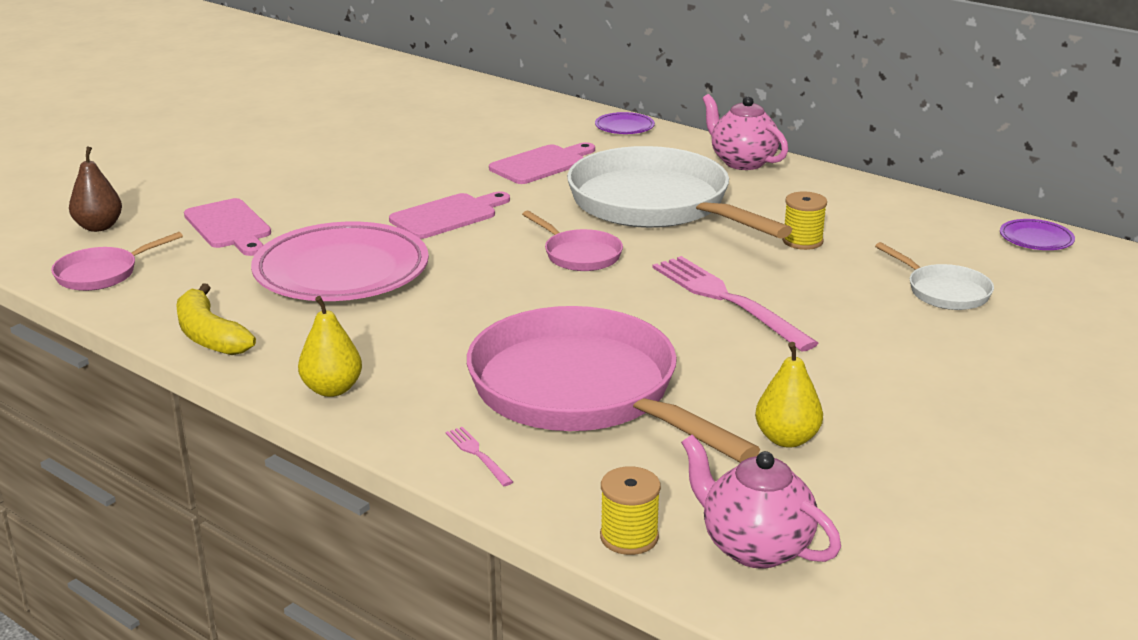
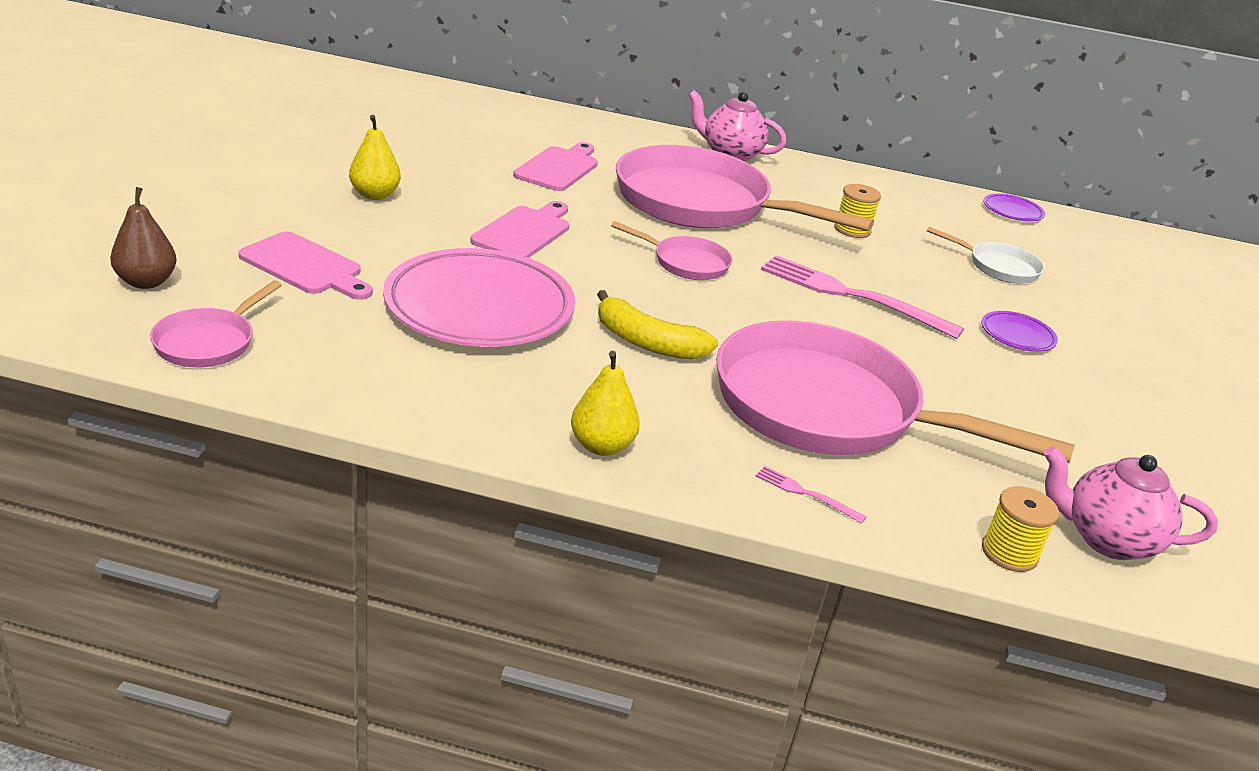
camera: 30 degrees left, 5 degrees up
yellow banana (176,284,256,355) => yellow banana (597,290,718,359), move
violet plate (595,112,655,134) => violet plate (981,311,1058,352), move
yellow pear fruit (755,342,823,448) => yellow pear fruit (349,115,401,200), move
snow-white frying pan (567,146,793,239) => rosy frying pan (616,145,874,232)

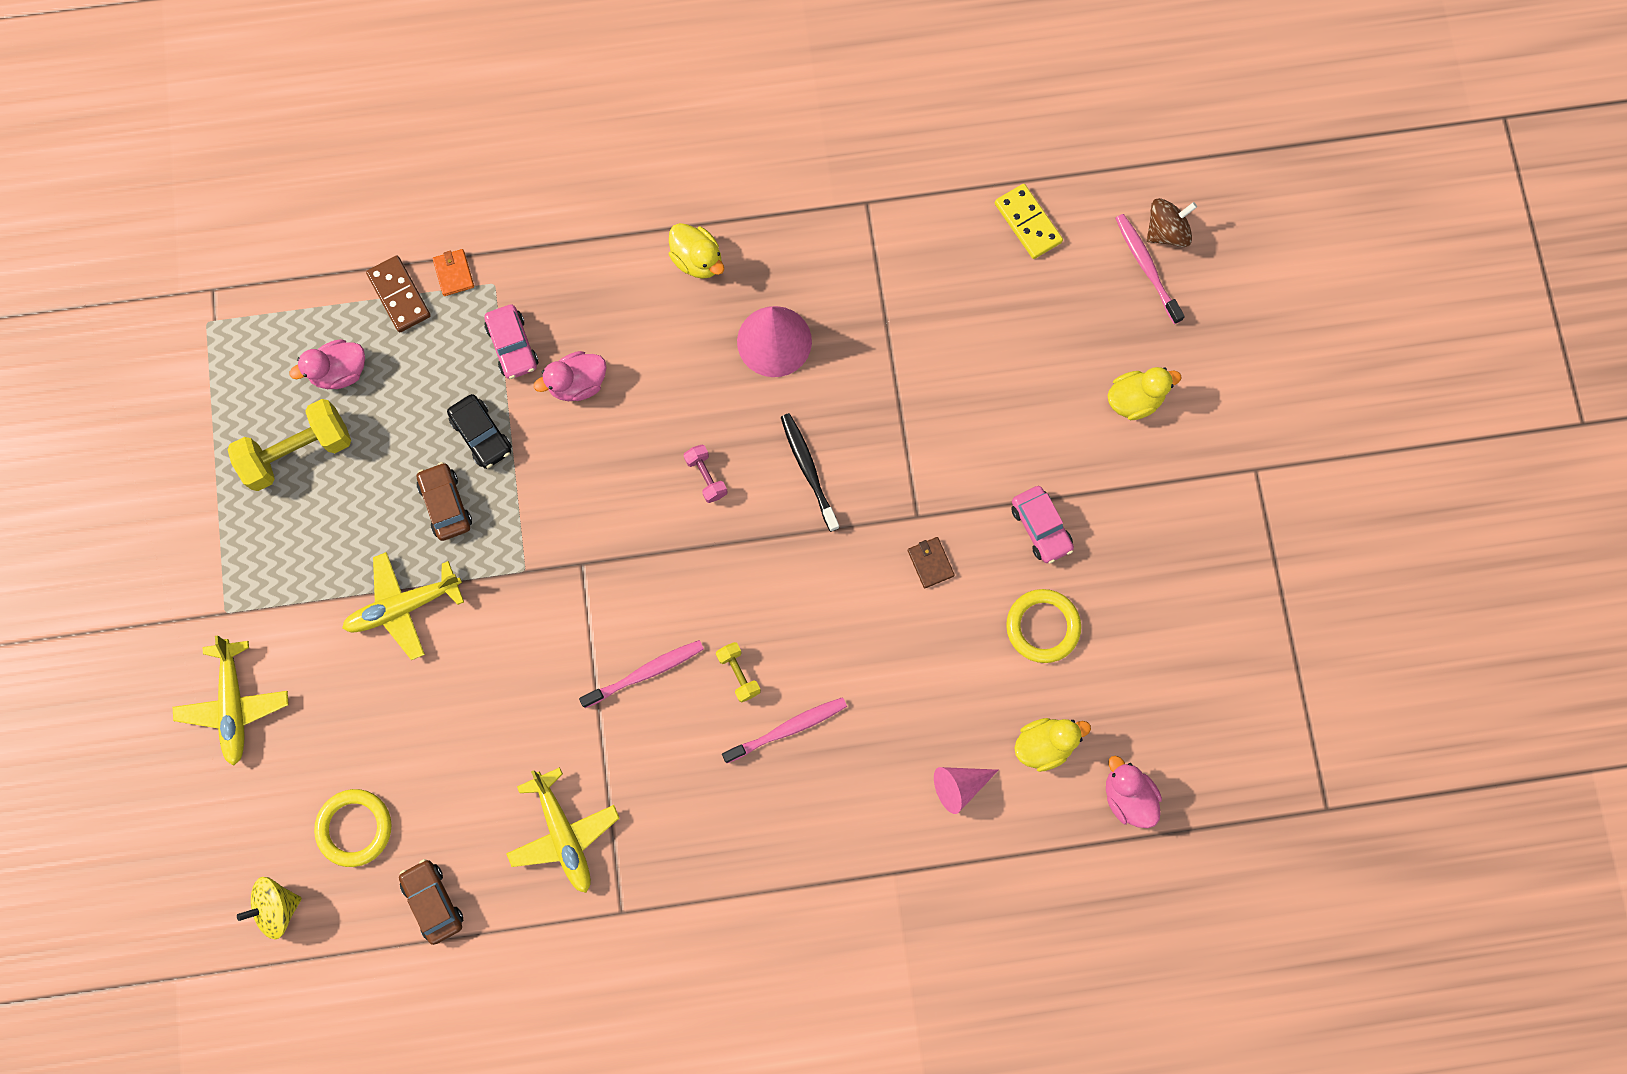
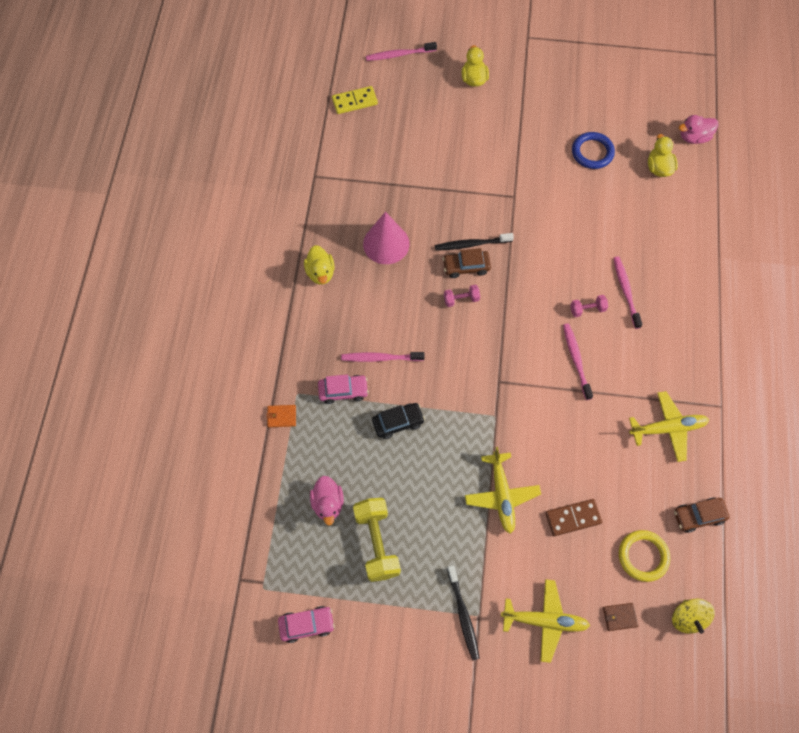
camera: 75 degrees left, 10 degrees down
rosy cone shape (934,767,998,814) => nothing
russet toy top (1147,198,1197,247) => nothing
nothing => jet-black dental brush (447,565,480,661)
russet domino tile (366,256,431,332) => russet domino tile (545,499,602,536), move
russet automobile (417,462,472,541) => russet automobile (443,248,491,278), move
russet billfold (908,537,955,588) => russet billfold (603,603,638,631), move
rosy automobile (1011,486,1074,564) => rosy automobile (278,606,335,643), move
rosy duck (534,351,606,401) => rosy dental brush (341,352,425,362)
yellow dumbbell (716,642,761,702) => rosy dumbbell (570,295,608,317)
yellow torus (1006,589,1081,663) => cobalt torus (572,132,615,169)
yellow duck (669,223,724,279) => yellow duck (304,245,335,285), 105 degrees clockwise

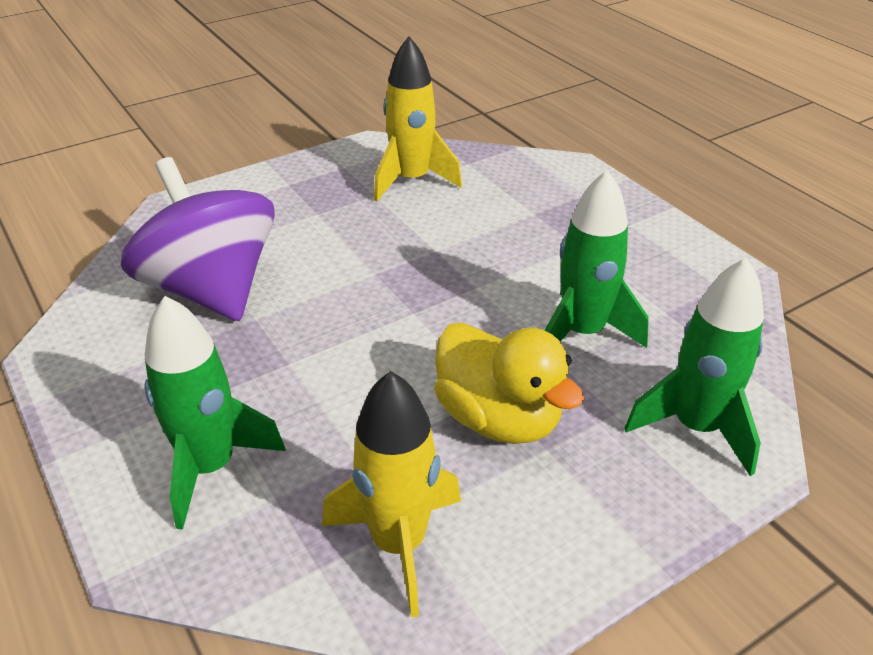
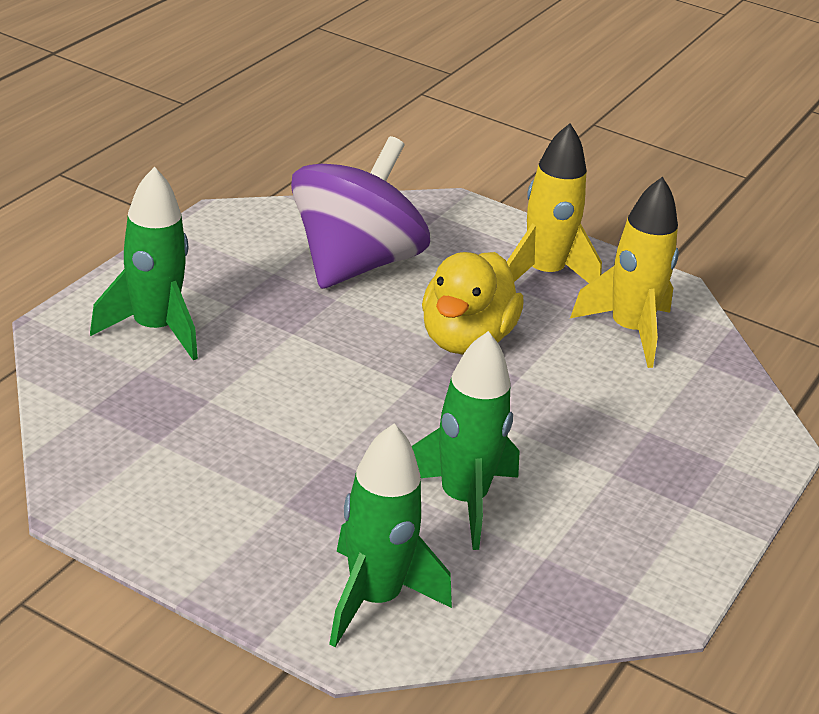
camera: 60 degrees right, 5 degrees down
yellow spaceship (322,371,461,618) => yellow spaceship (507,123,602,283), move
yellow duck (434,322,584,444) => yellow duck (422,252,524,355), move

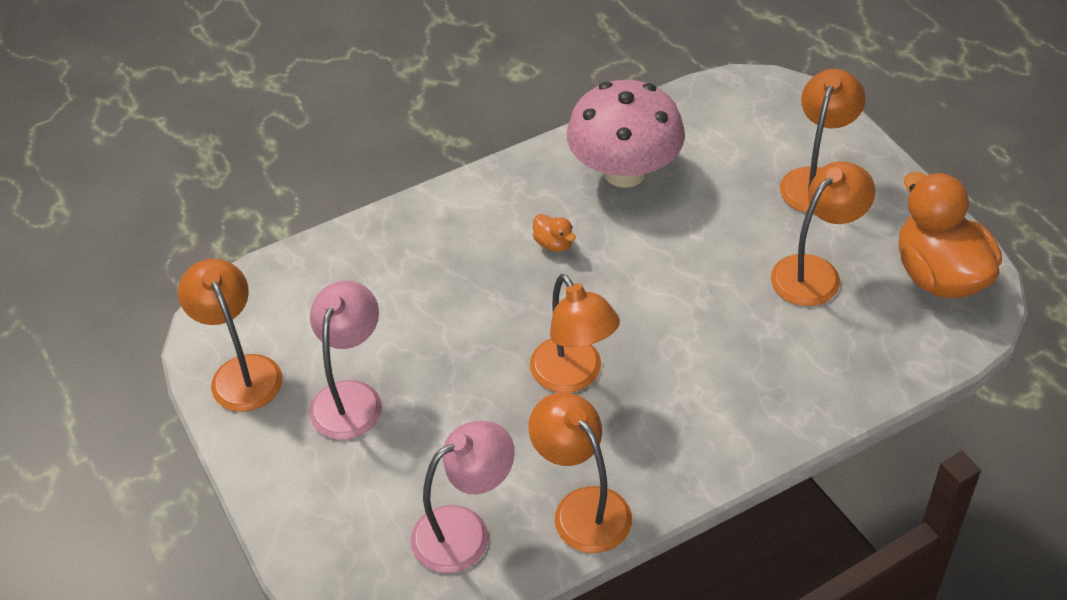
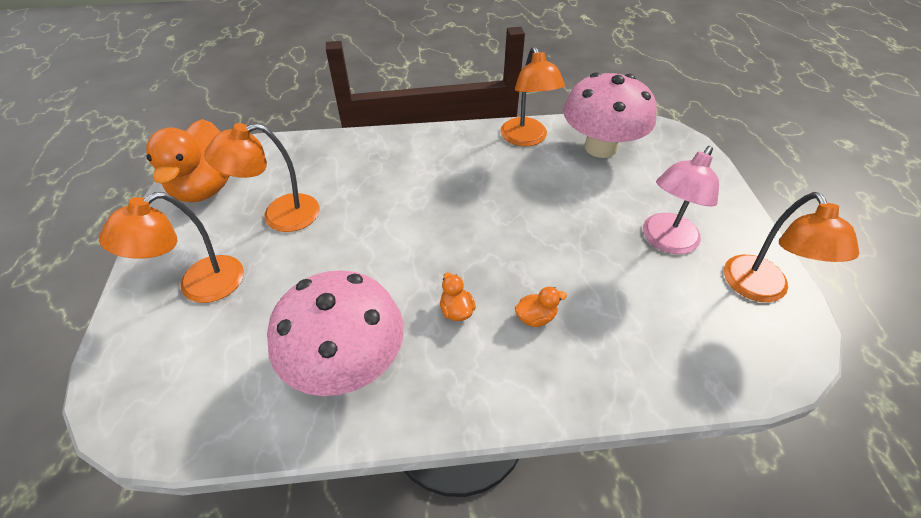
camera: 160 degrees left, 0 degrees up
orange-coloured lamp (530,274,620,392) => nothing
nothing => orange-coloured duck (515,287,567,327)
rosy lamp (411,421,515,573) => rosy toadstool (563,72,657,158)

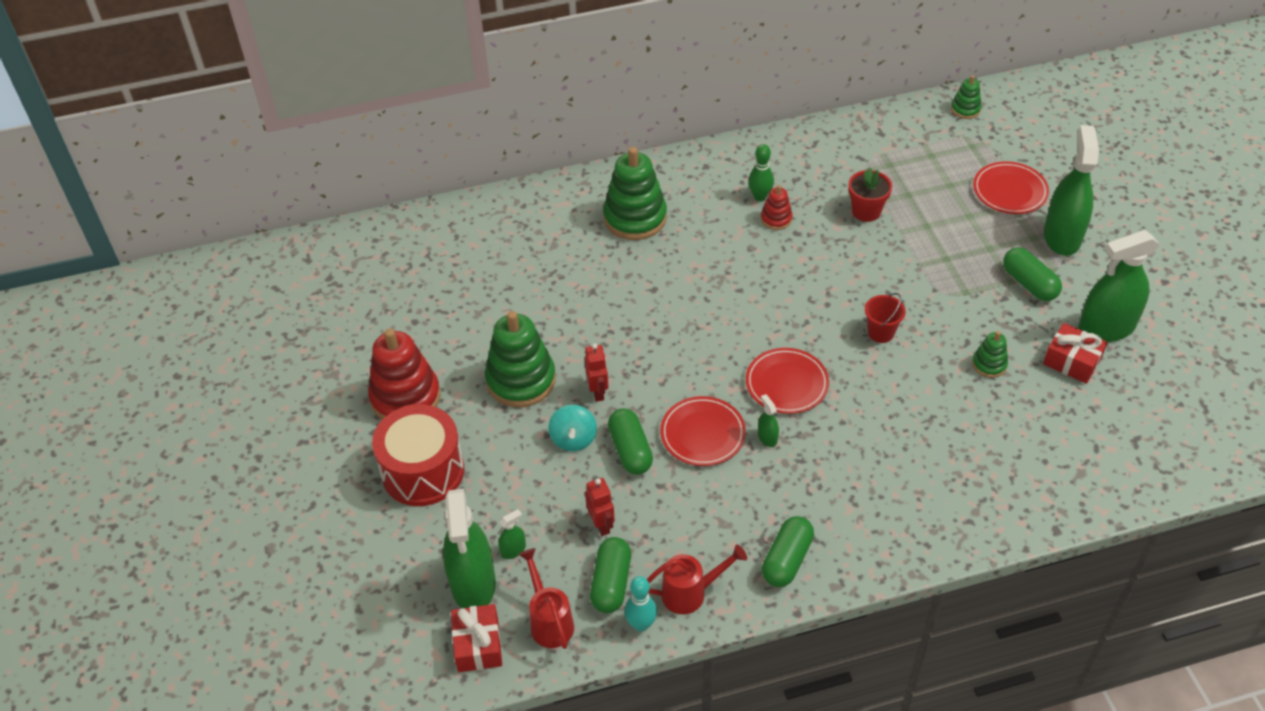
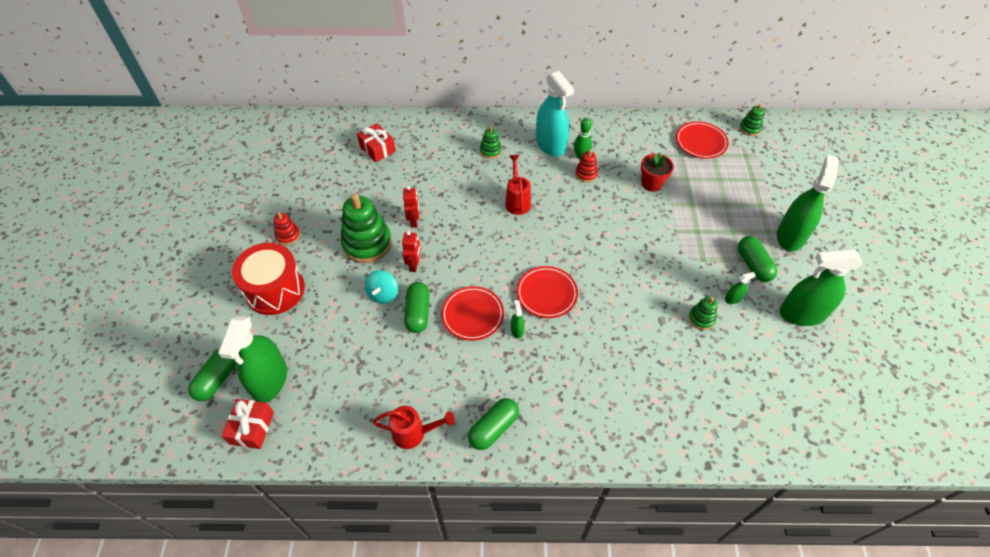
camera: 15 degrees right, 5 degrees up
teal tenpin (625,576,657,632) => nothing
scarlet sand bucket (865,293,906,343) => nothing
nothing => teal spray cleaner (536,71,574,157)
green spray cleaner (498,509,526,559) => green spray cleaner (725,272,756,304), move
scarlet watering pot (518,548,574,649) => scarlet watering pot (505,155,531,215), move
scarlet toy robot (585,478,615,536) => scarlet toy robot (403,186,419,228), move
green pill shape (590,537,631,613) => green pill shape (188,349,237,401), move
scarlet plate (973,161,1049,214) => scarlet plate (676,121,729,159), move
scarlet wrapped gift (1043,323,1108,384) => scarlet wrapped gift (357,123,396,162), move
scarlet stacking rings (368,329,441,420) => scarlet stacking rings (274,212,300,245), x0.49
green stacking rings (603,147,667,240) => green stacking rings (480,127,502,159), x0.49

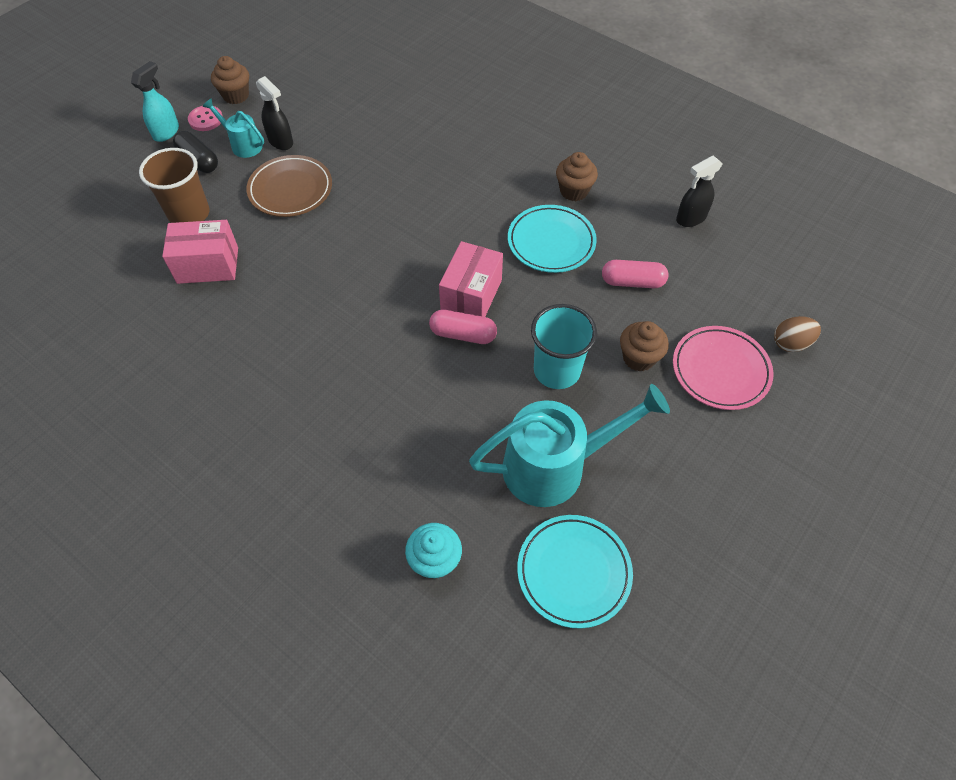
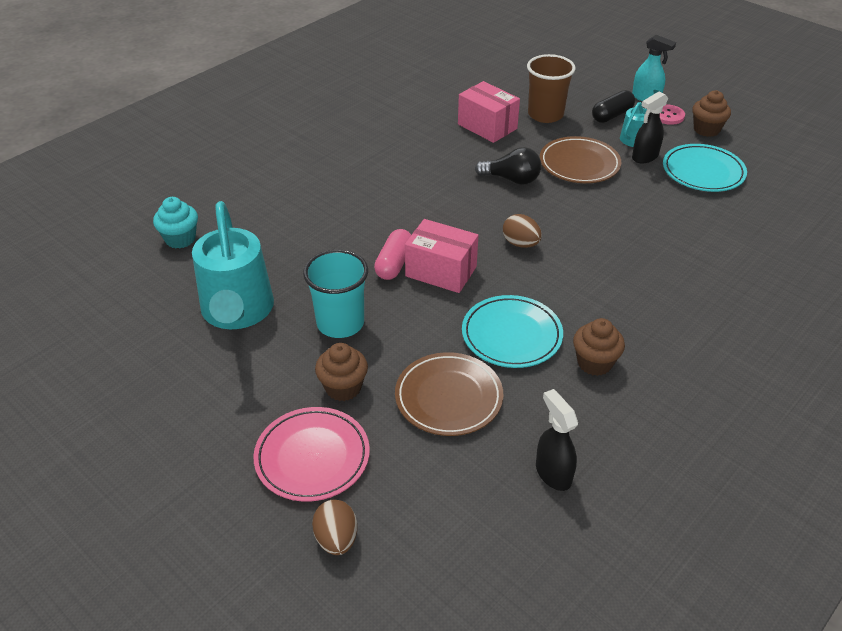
camera: 95 degrees right, 15 degrees down
nothing => jet-black lightbulb (475,147,542,185)
nothing => russet egg (503,214,542,248)
teal plate (517,515,633,629) => teal plate (663,144,747,192), move
rosy pill shape (602,260,668,288) => russet plate (395,352,503,436)
rosy package (162,220,238,284) => rosy package (458,81,520,143), 45 degrees counterclockwise

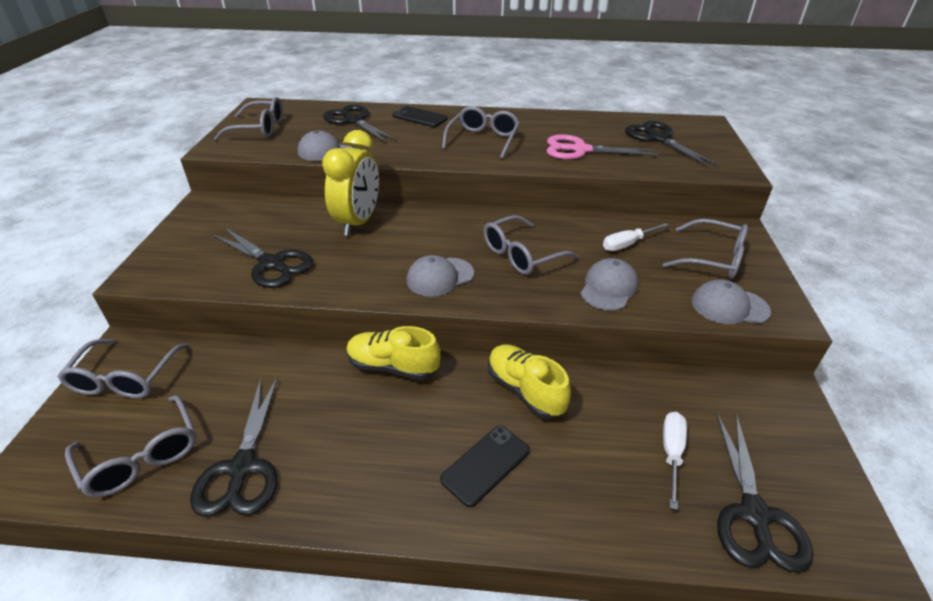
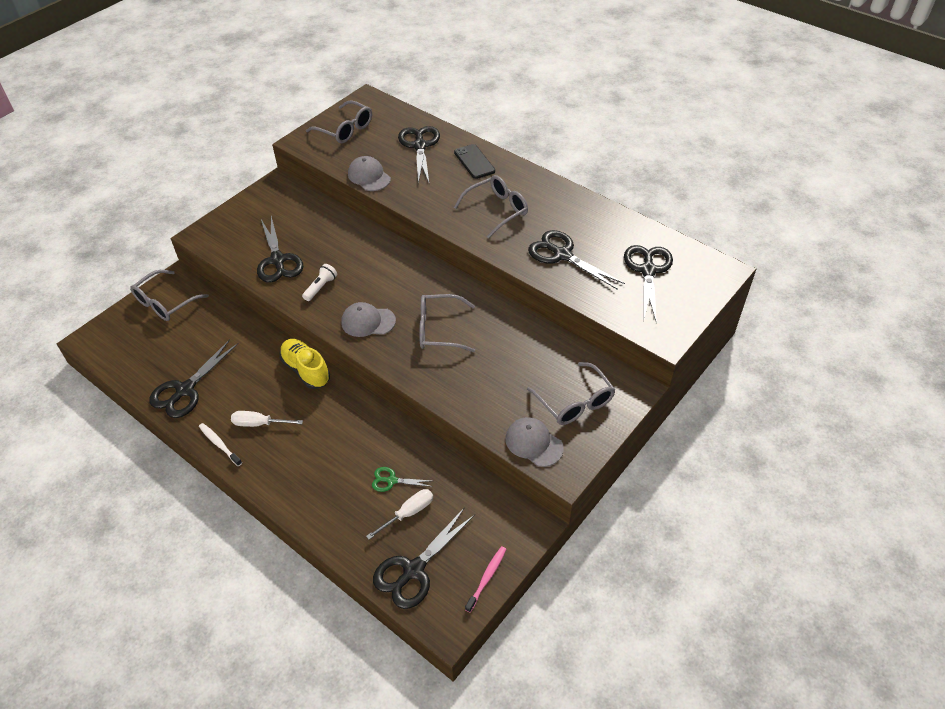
camera: 35 degrees right, 10 degrees up
grey spectacles (65,395,196,497) => nothing
yellow bedside clock (322,130,379,236) => nothing
jet-black smartphone (440,426,530,507) => nothing
yellow lace-up shoe (488,344,571,419) => nothing
grey peaked cap (580,258,639,311) => nothing
nothing => snow-white dental brush (199,423,242,466)
nothing => snow-white torch (302,264,337,301)
nothing => green shears (372,467,433,492)
nothing => rosy dental brush (465,546,506,613)
snow-white hand screwdriver (603,223,669,251) => snow-white hand screwdriver (231,411,303,427), move
rosy shears (547,134,659,159) => jet-black shears (528,230,625,290)

